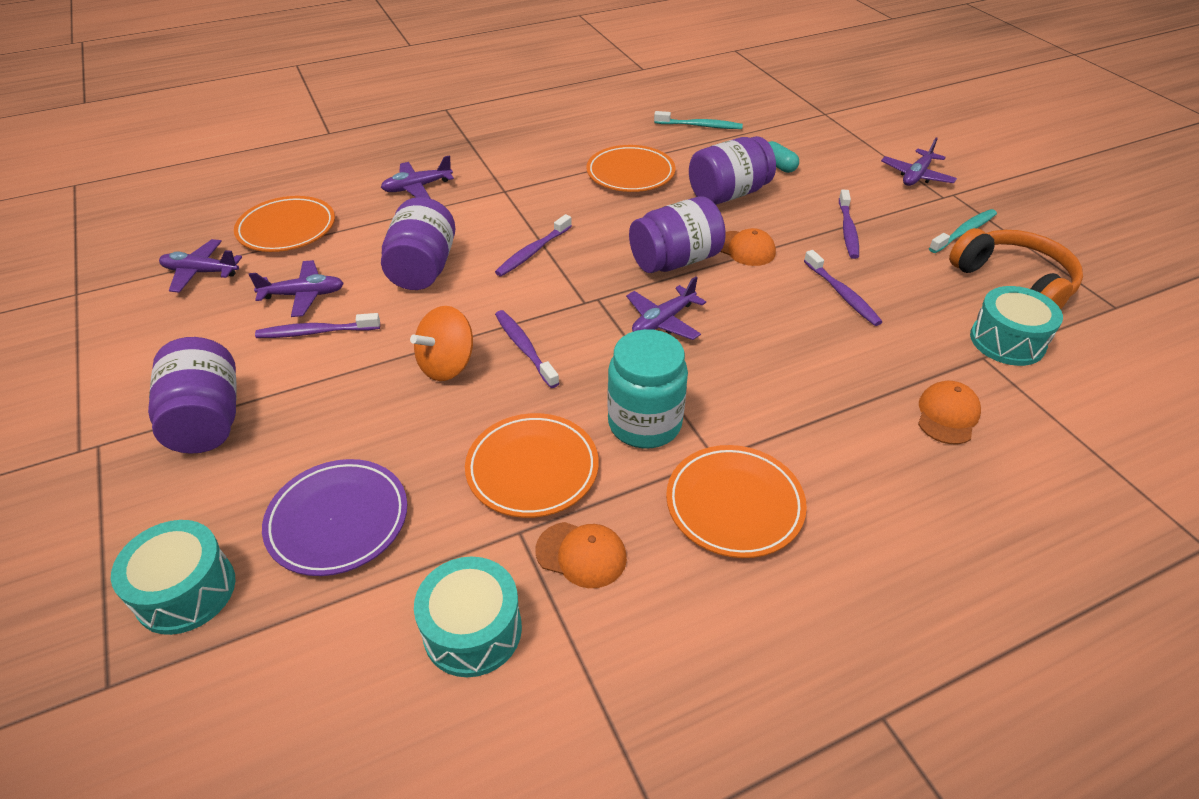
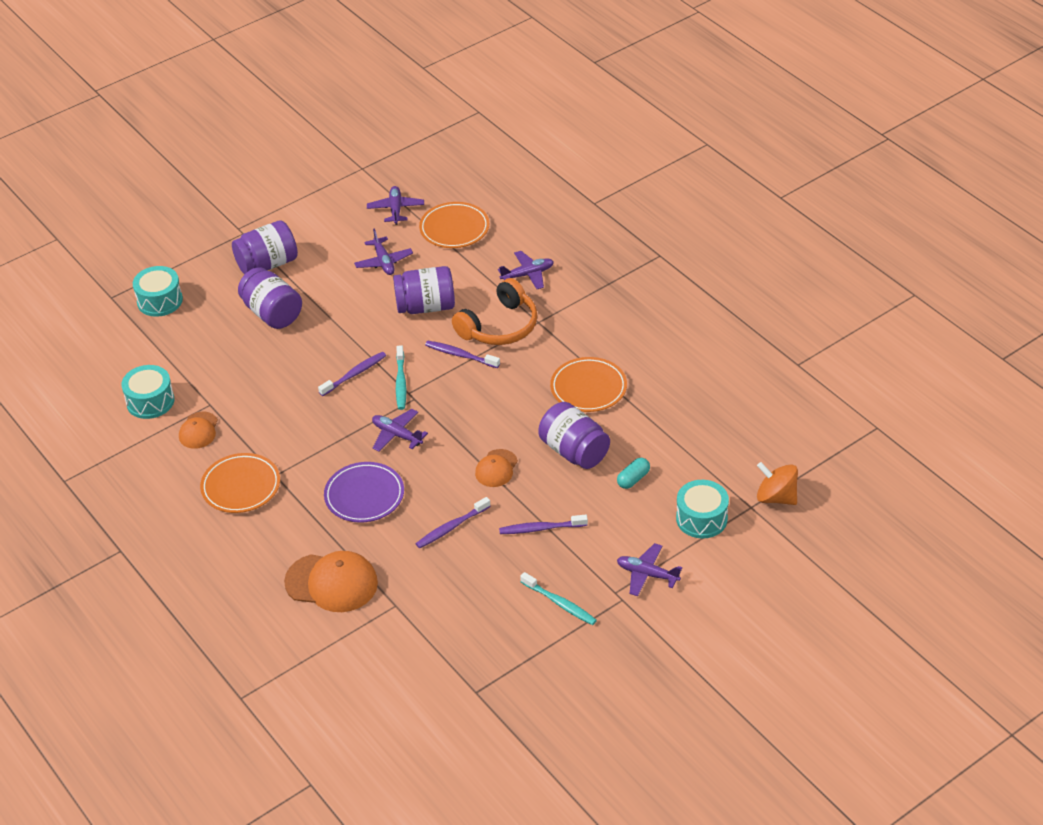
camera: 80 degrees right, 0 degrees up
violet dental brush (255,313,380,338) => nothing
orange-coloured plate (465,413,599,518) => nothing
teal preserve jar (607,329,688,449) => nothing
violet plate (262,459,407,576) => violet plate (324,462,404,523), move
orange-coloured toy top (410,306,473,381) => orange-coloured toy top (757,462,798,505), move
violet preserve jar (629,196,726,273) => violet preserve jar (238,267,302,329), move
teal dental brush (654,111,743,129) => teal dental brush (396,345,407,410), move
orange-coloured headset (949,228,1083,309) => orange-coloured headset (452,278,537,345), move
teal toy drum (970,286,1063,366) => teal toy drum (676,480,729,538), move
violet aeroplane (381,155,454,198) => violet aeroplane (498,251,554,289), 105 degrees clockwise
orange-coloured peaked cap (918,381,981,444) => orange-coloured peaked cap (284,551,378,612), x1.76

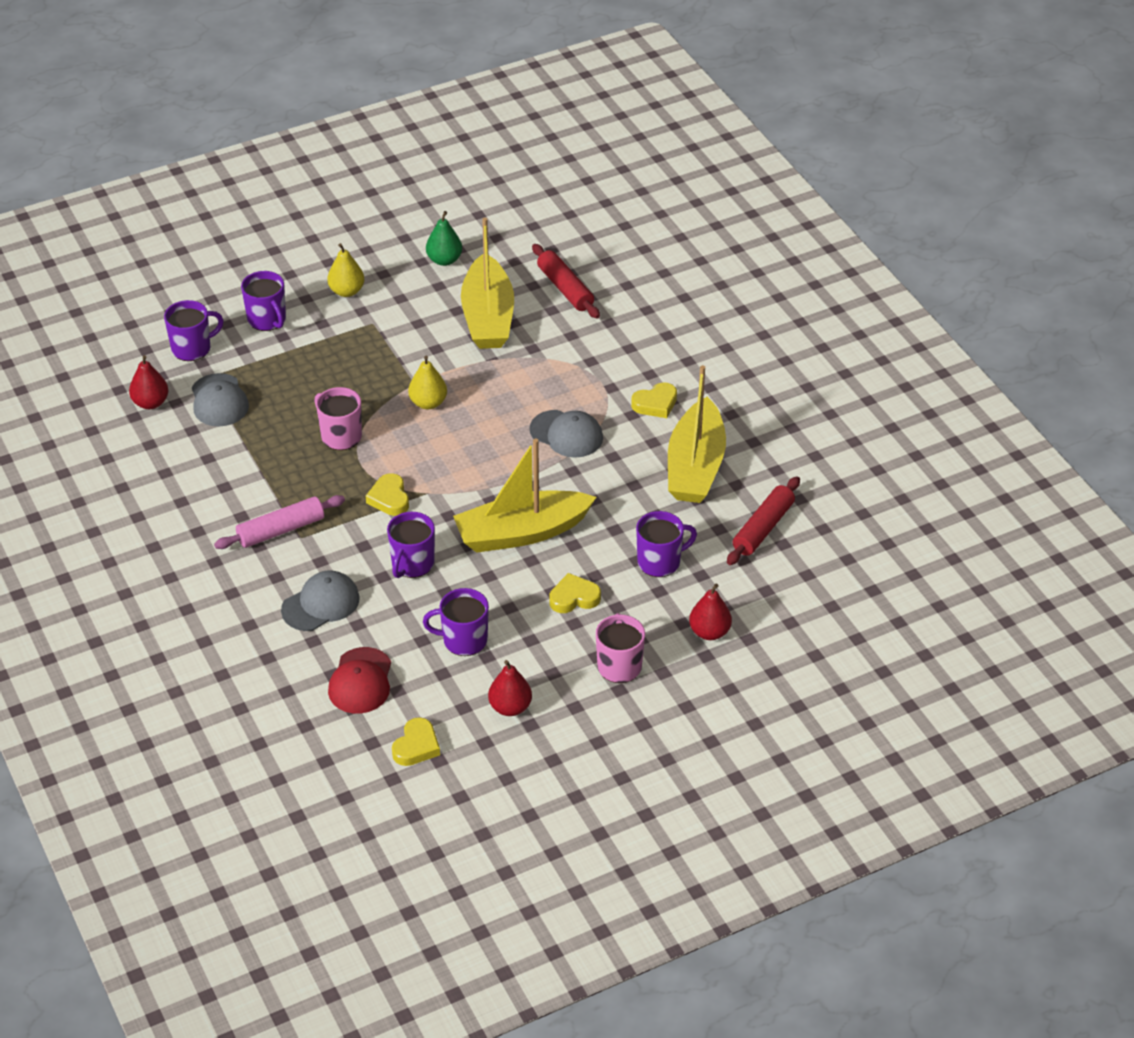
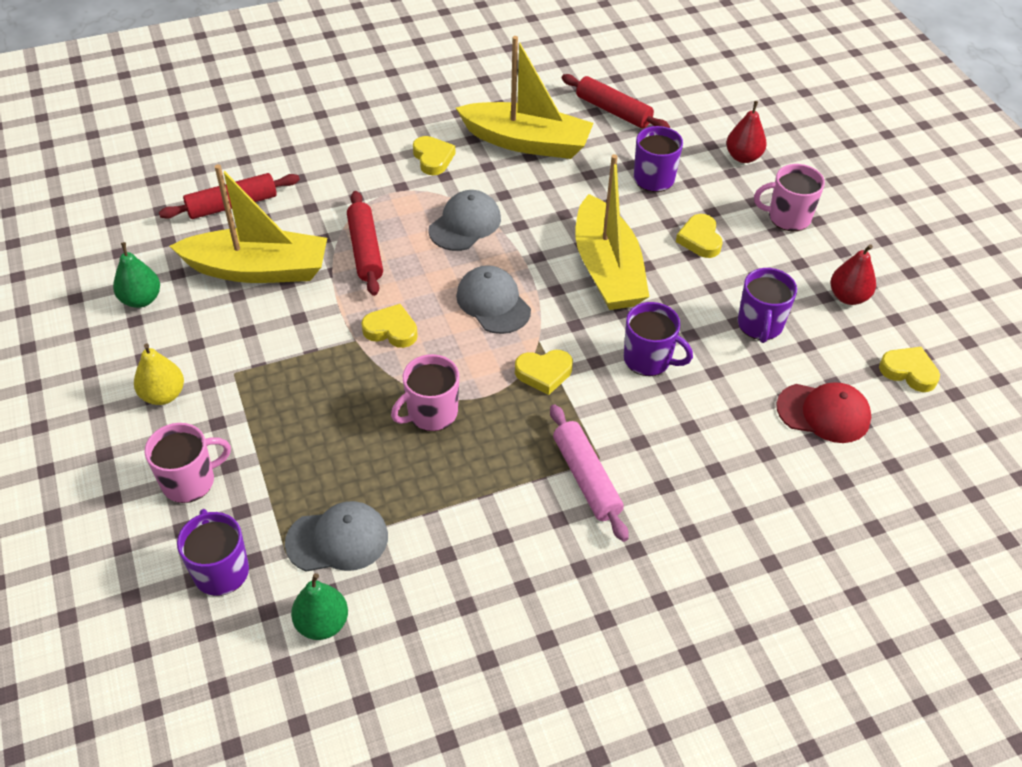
camera: 85 degrees left, 5 degrees up
nothing => scarlet pastry roller (347,191,383,296)
grey peaked cap (281,571,360,631) => grey peaked cap (456,265,531,334), move
yellow pear fruit (408,356,447,409) => yellow heart (361,304,418,348)
scarlet pear fruit (129,355,169,409) => green pear fruit (291,573,348,640)
violet tea mug (241,271,286,331) => rosy tea mug (144,423,231,503)

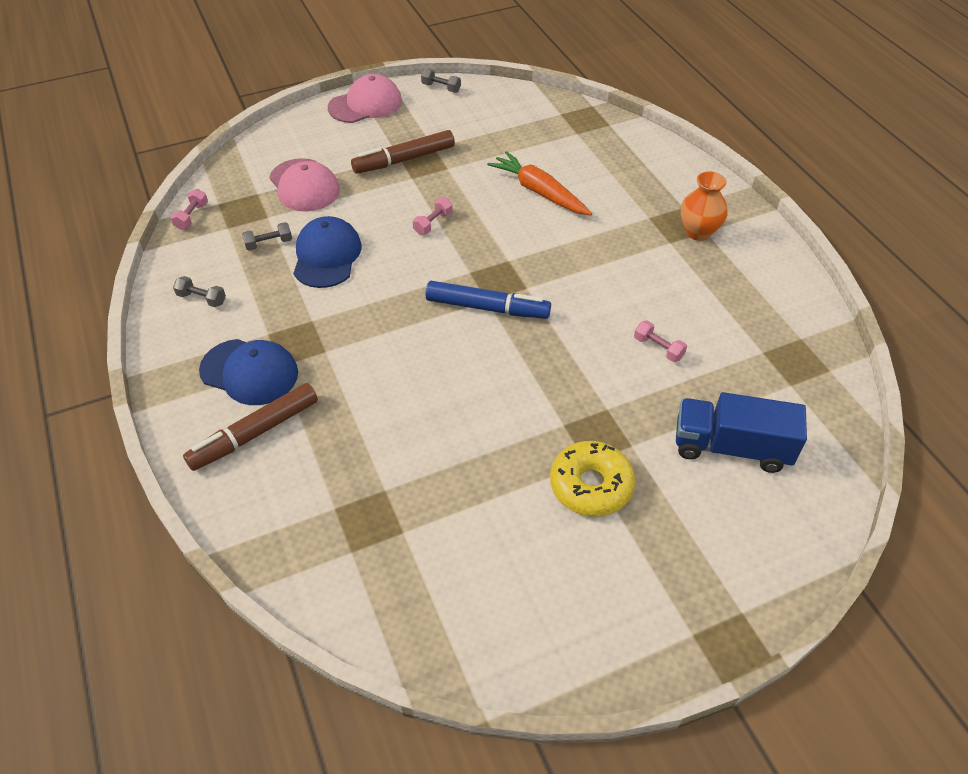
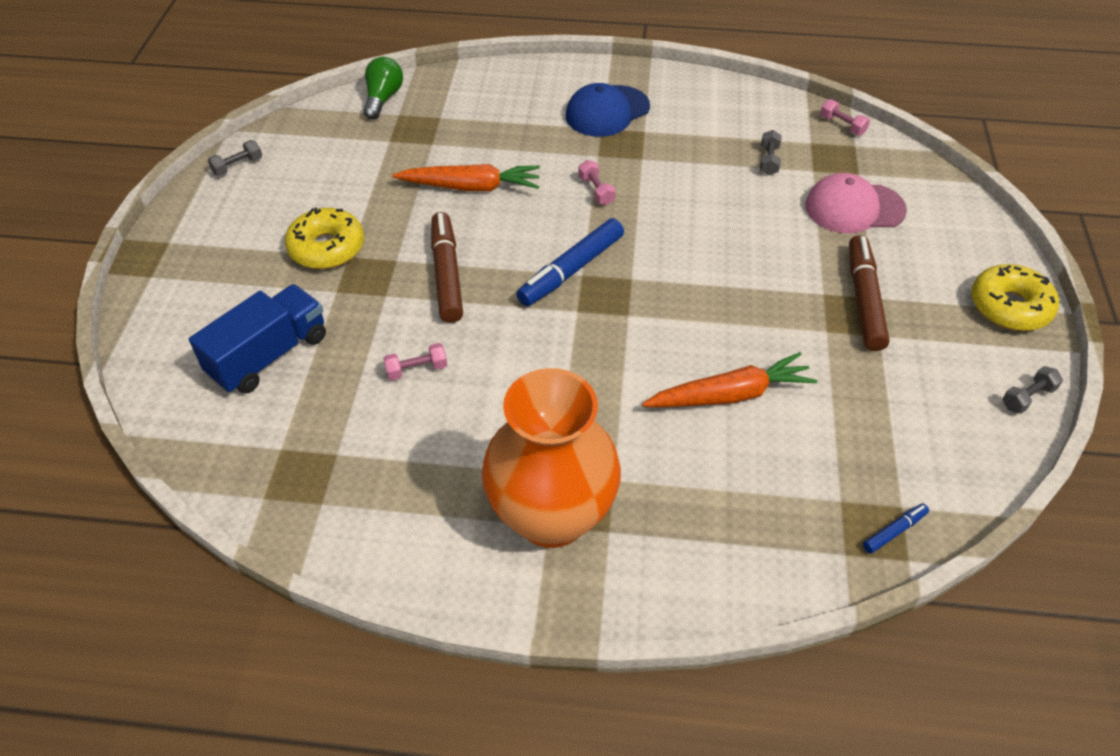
camera: 120 degrees right, 0 degrees up
cobalt peaked cap (293,216,362,288) => nothing
nothing => green lightbulb (364,57,403,119)
nothing => orange-coloured root vegetable (392,164,540,191)
nothing => cobalt marker (863,504,929,554)
grey dumbbell (173,276,226,307) => grey dumbbell (208,140,262,176), move
russet marker (183,383,318,471) => russet marker (431,212,463,323), move
rosy dumbbell (413,198,452,235) => rosy dumbbell (578,160,616,205), move
rosy peaked cap (328,74,402,123) => yellow glazed donut (971,264,1059,331)
orange-coloured vase (681,171,728,241) => orange-coloured vase (482,368,621,548), x1.96

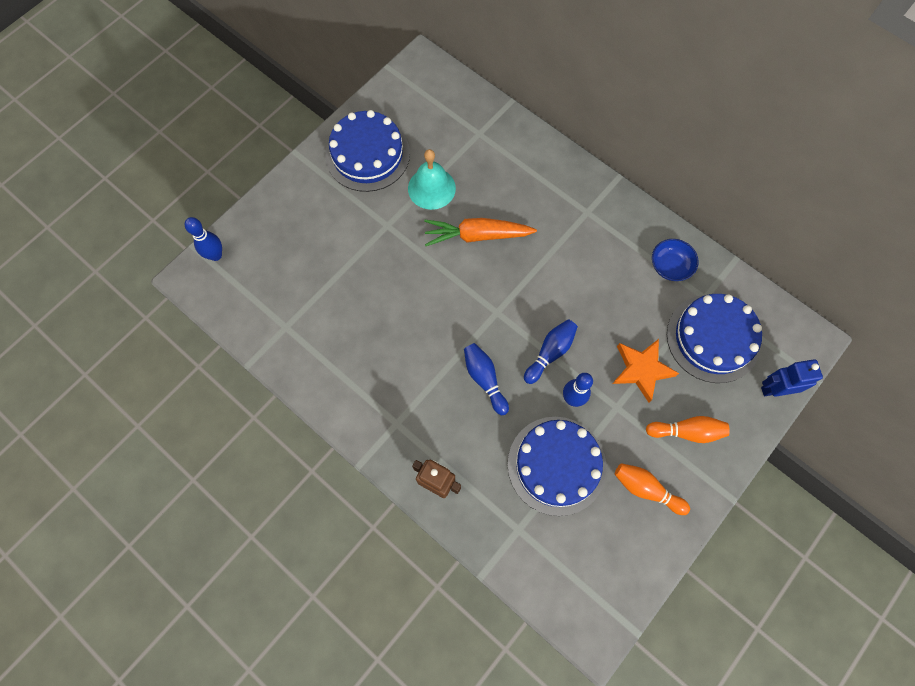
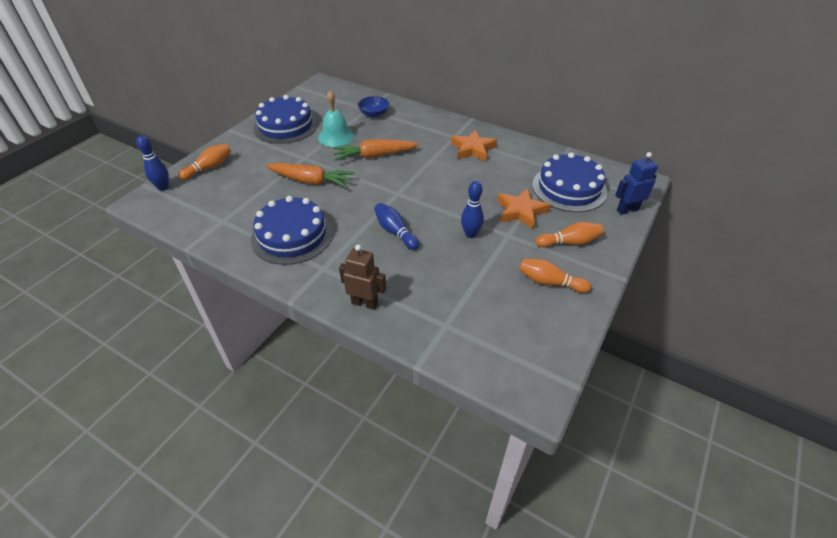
camera: 10 degrees left, 25 degrees down
cobalt tenpin (524,319,578,384) => nothing
nothing => orange-coloured tenpin (178,144,231,180)
nothing => orange-coloured root vegetable (266,163,354,188)
nothing => orange-coloured five-pointed star (451,130,497,162)
cobalt gateau (508,417,607,516) => cobalt gateau (251,196,333,265), move
cobalt serving bowl (652,239,699,281) => cobalt serving bowl (358,96,389,117), move

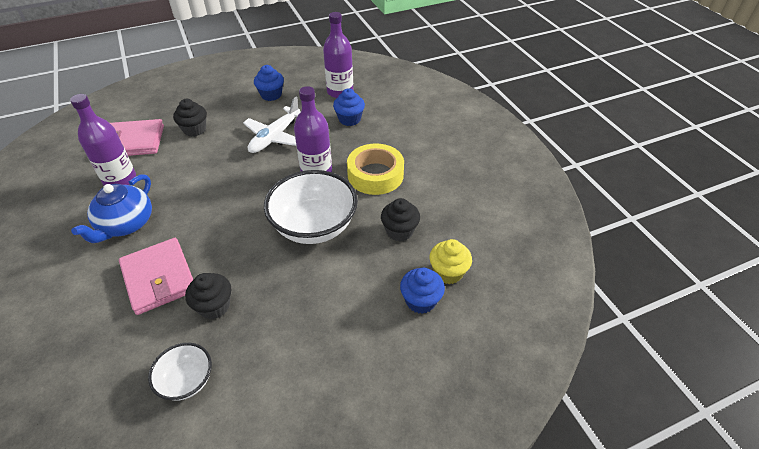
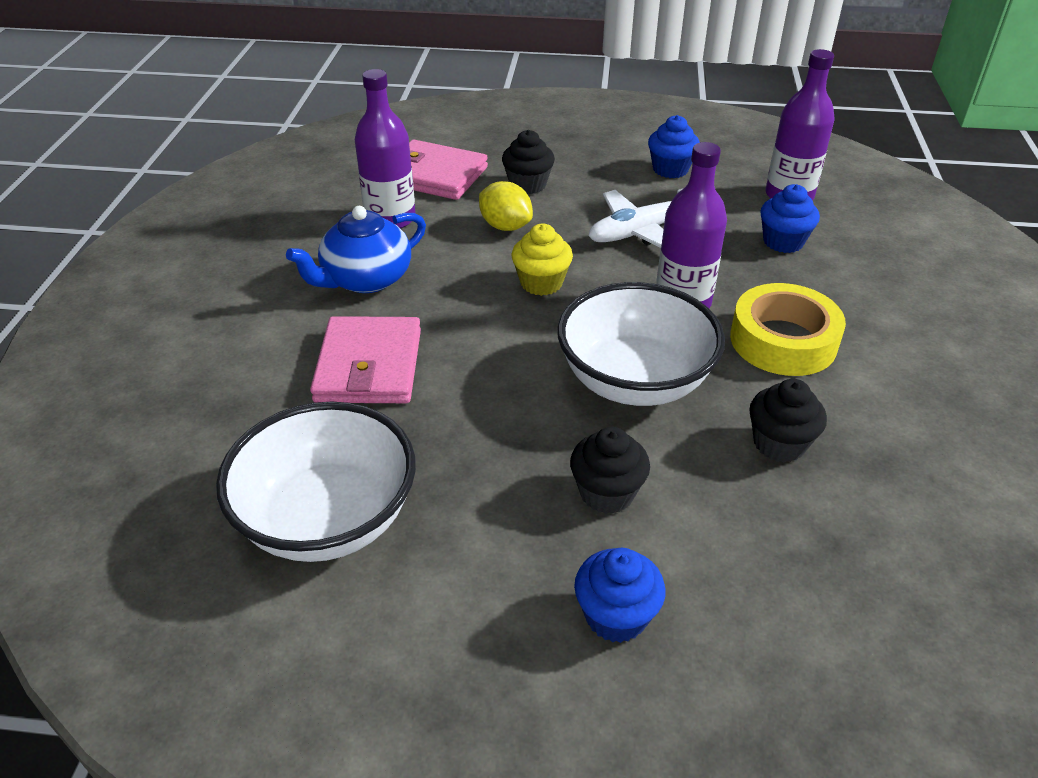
camera: 30 degrees right, 5 degrees down
nothing => yellow citrus fruit (479,181,533,231)
jet-black muffin (185,273,231,319) => jet-black muffin (570,427,650,514), move
cobalt muffin (400,268,445,314) => cobalt muffin (574,548,665,643), move
yellow muffin (429,239,472,284) => yellow muffin (512,224,573,296), move
snow-white serving bowl (148,343,212,401) => snow-white serving bowl (216,401,416,562), x1.91

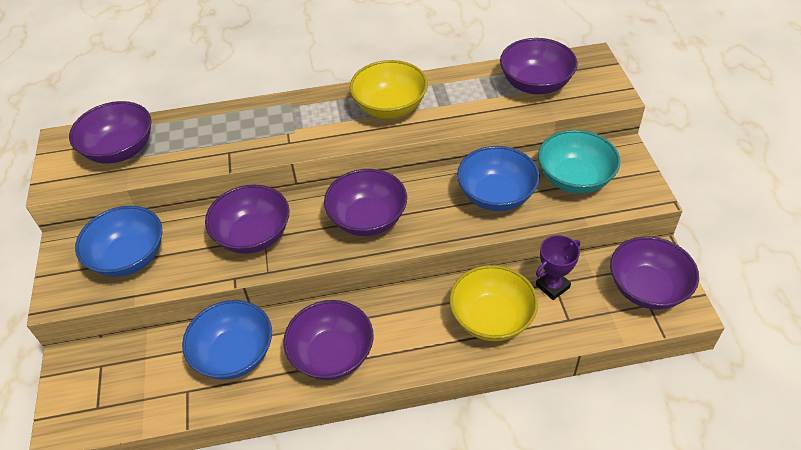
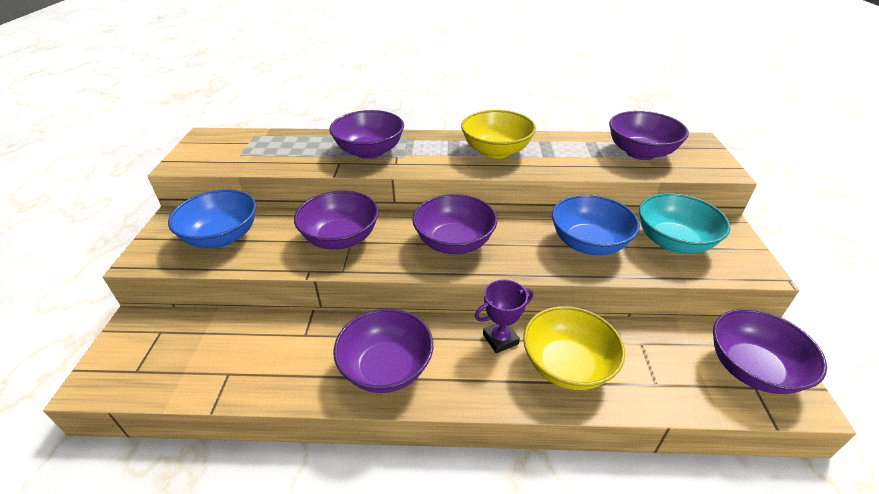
camera: 10 degrees right, 10 degrees down
cobalt serving bowl (182,300,272,380) => nothing
violet serving bowl (69,101,151,164) => violet serving bowl (329,110,404,159), move
violet prize cup (536,235,580,300) => violet prize cup (475,279,533,353), move

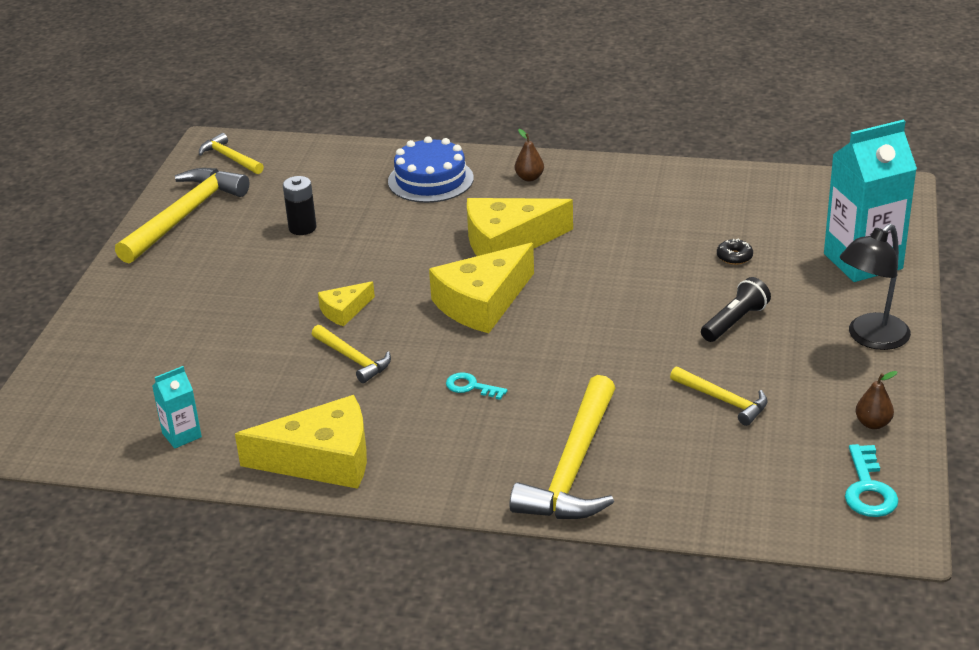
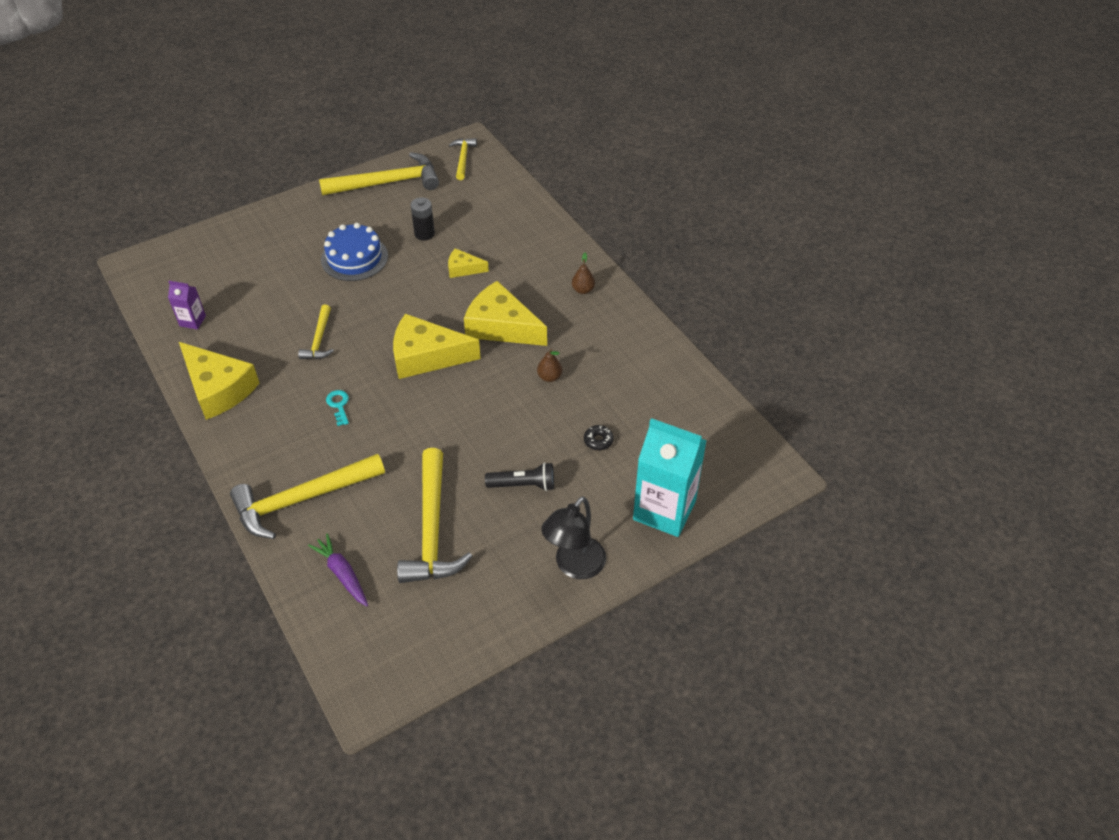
camera: 45 degrees right, 15 degrees up
teal latchkey (845,444,899,517) => nothing
nothing => violet root vegetable (308,533,368,606)
yellow cheese (318,281,375,327) => yellow cheese (448,248,489,278), move
cobalt gateau (388,136,474,203) => cobalt gateau (321,223,388,281), move
russet pear fruit (856,371,897,429) => russet pear fruit (537,349,562,382), move
teal milk carton (152,366,202,448) => violet milk carton (168,281,206,329)
jet-black lamp (840,224,911,350) => jet-black lamp (541,496,606,579), 60 degrees counterclockwise
yellow carpenter's hammer (670,367,768,426) => yellow carpenter's hammer (397,448,472,583), x1.88

